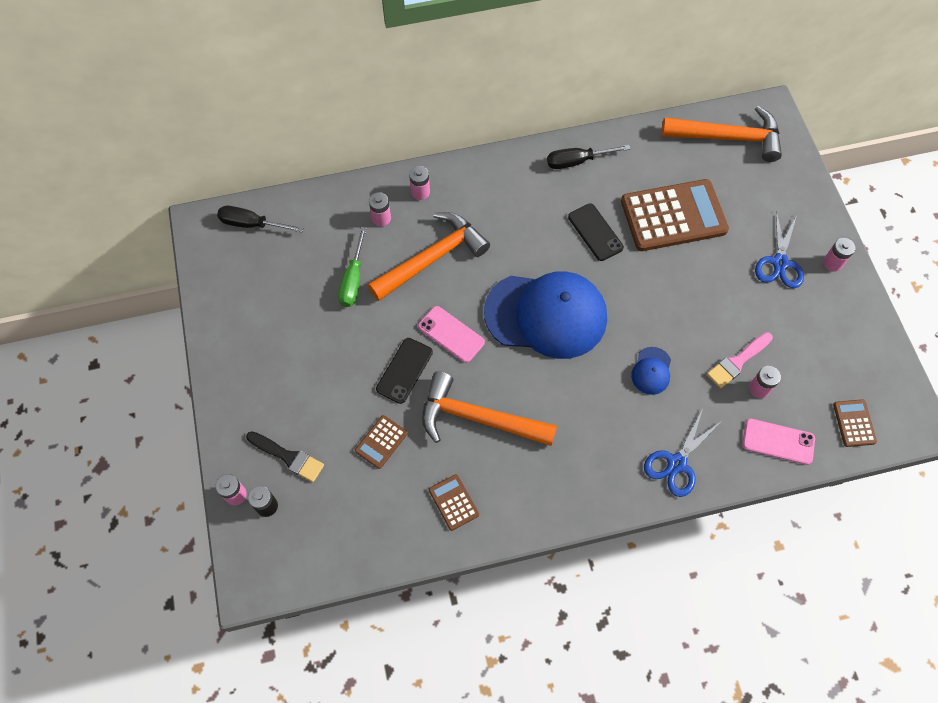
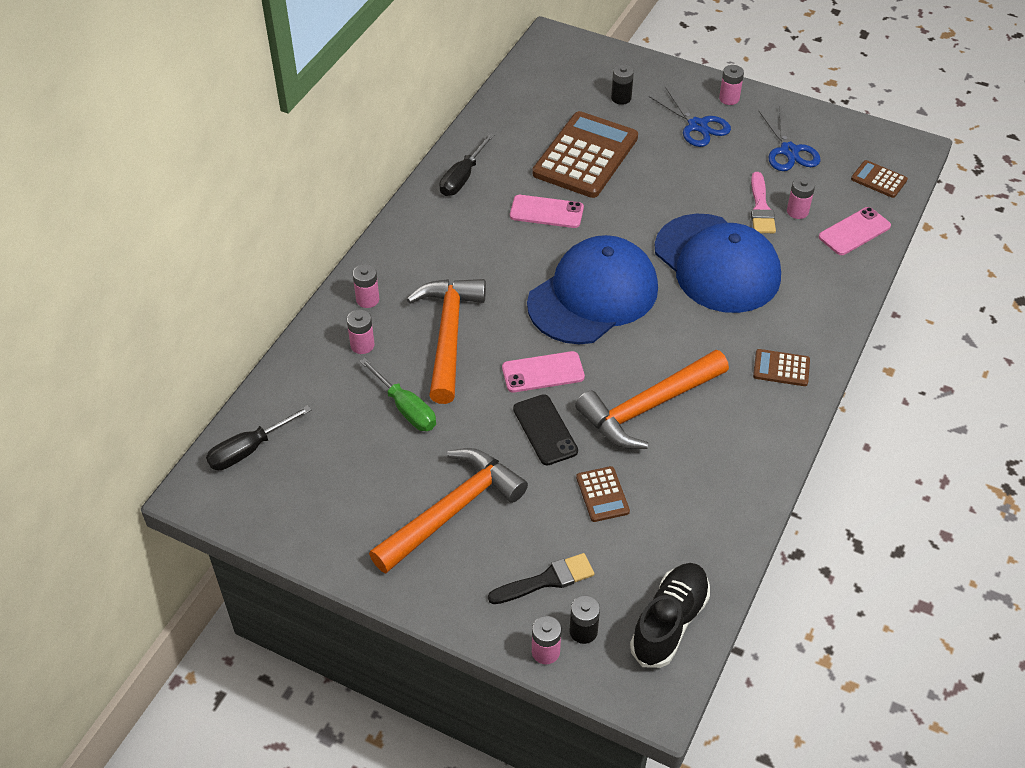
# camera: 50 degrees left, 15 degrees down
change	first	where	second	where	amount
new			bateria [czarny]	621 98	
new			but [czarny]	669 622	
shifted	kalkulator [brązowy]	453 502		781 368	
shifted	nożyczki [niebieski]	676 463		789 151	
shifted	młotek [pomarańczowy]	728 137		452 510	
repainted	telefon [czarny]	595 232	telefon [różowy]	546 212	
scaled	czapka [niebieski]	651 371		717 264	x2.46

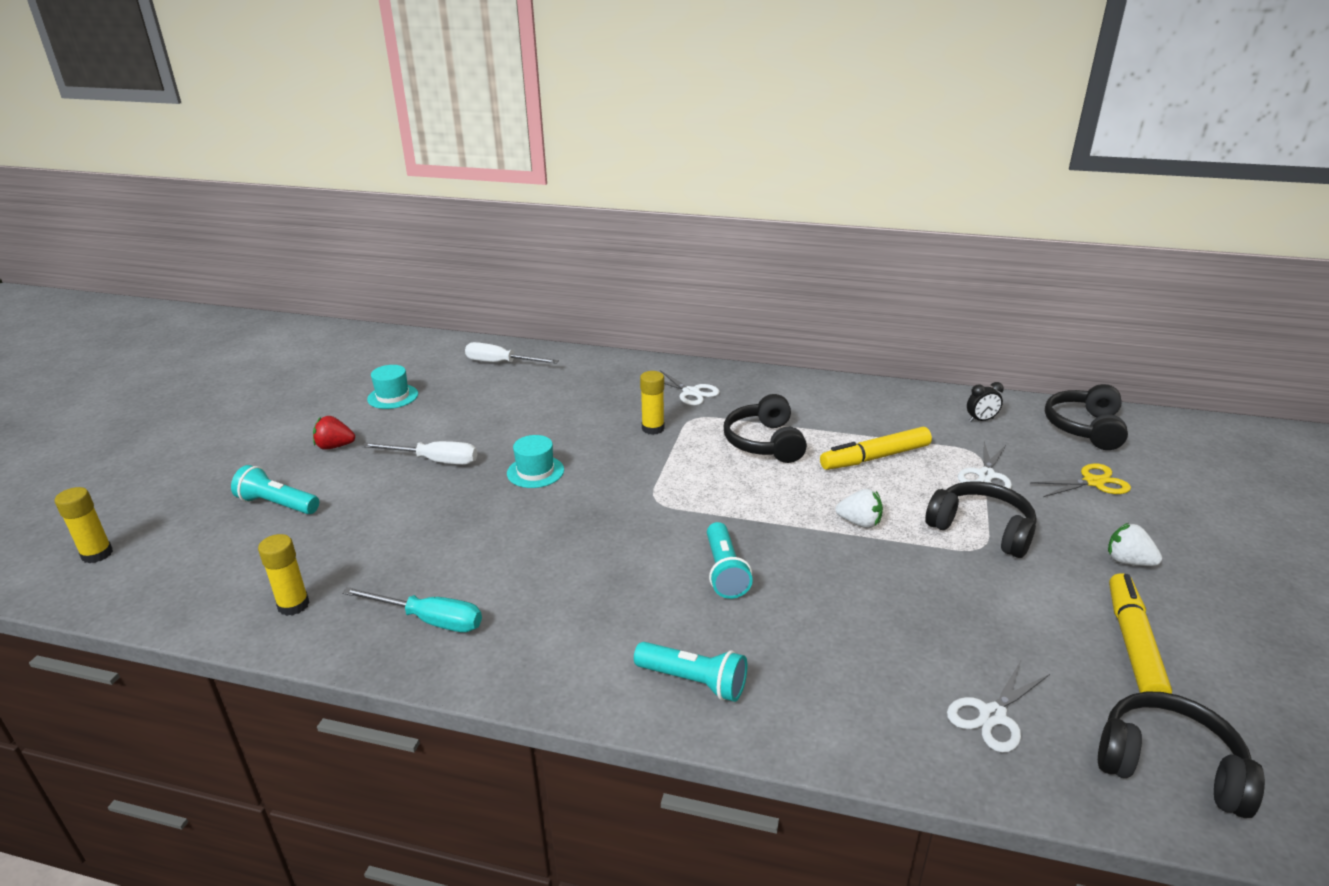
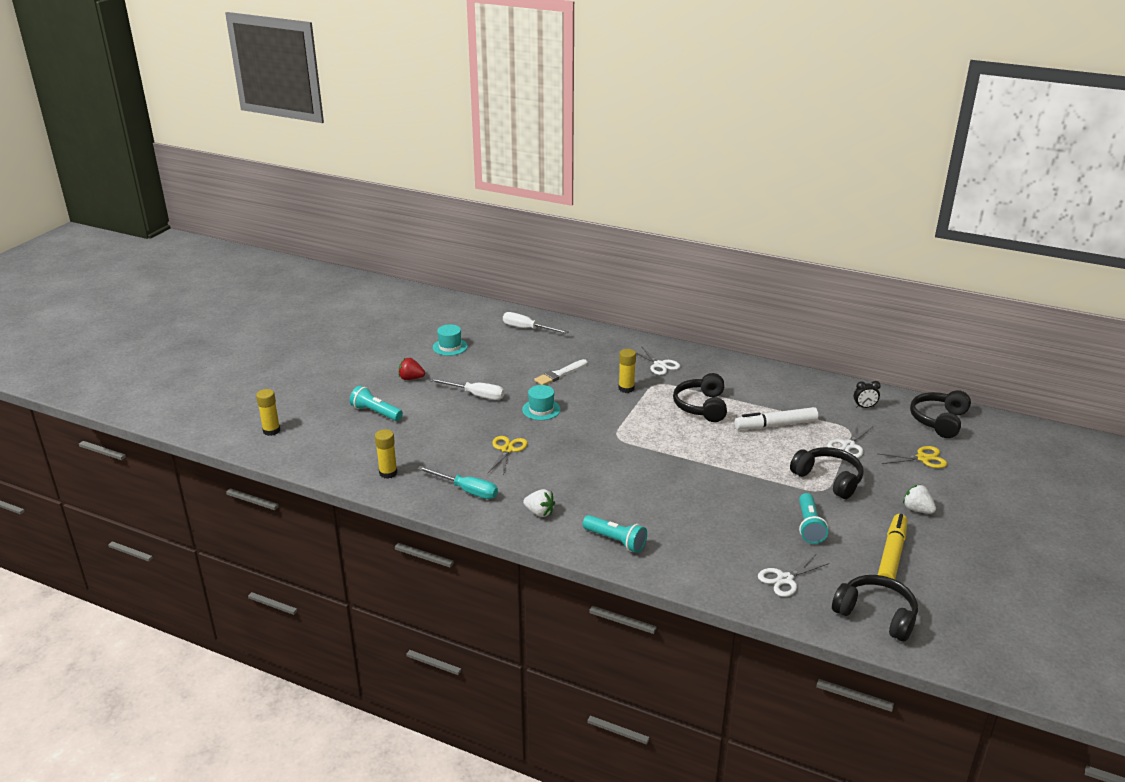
# camera: 10 degrees right, 0 degrees up
change	first	where	second	where	amount
new			nożyczki [żółty]	507 450	
new			pędzel [biały]	560 374	
shifted	latarka [turkusowy]	724 572		809 526	
shifted	truskawka [biały]	859 523		539 512	
repainted	flamaster [żółty]	875 457	flamaster [biały]	775 425	

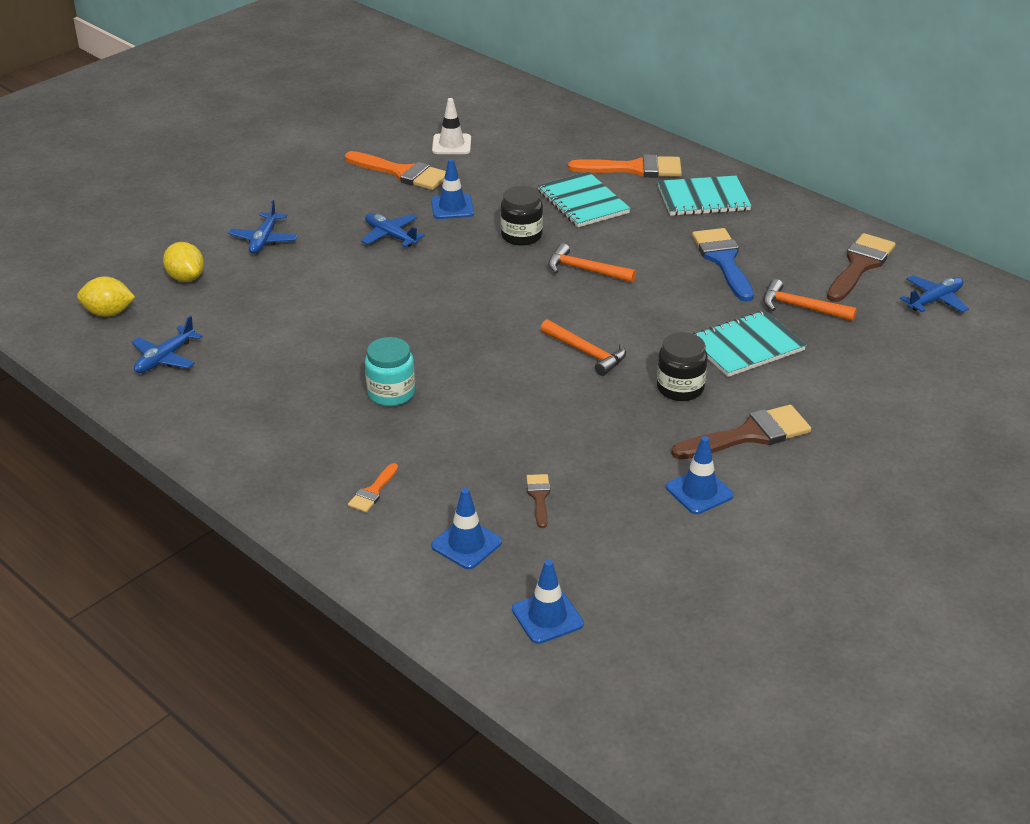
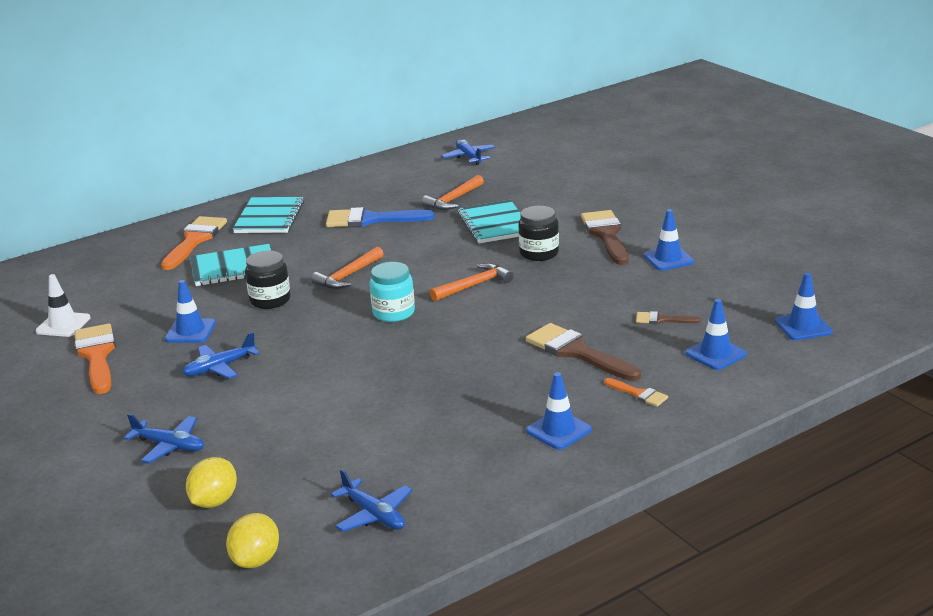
# camera: 75 degrees left, 10 degrees down
change	first	where	second	where	amount
new			pachołek [niebieski]	558 430	
shifted	słoik [turkusowy]	391 393		393 313	
shifted	pędzel [brązowy]	860 265		577 352	
rotated	cytryna [żółty]	186 278		214 501	45 degrees counterclockwise
rotated	pędzel [pomarańczowy]	402 173		97 355	60 degrees counterclockwise

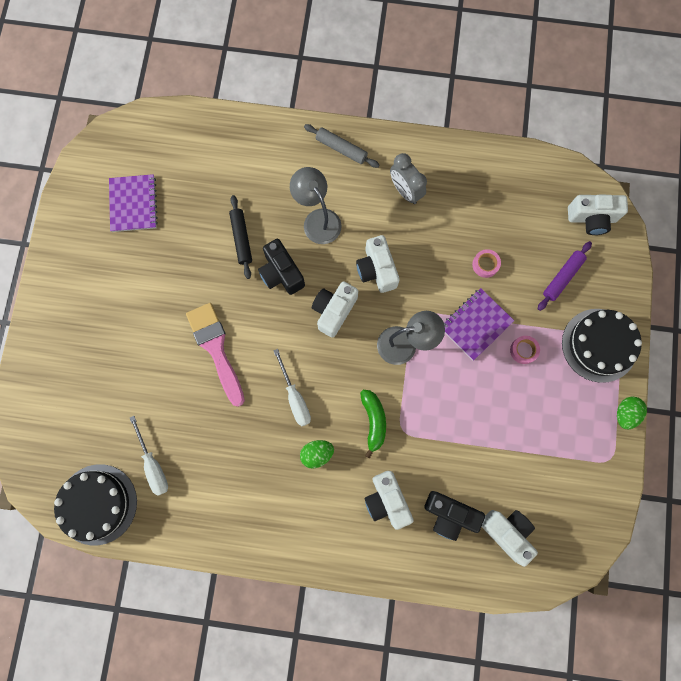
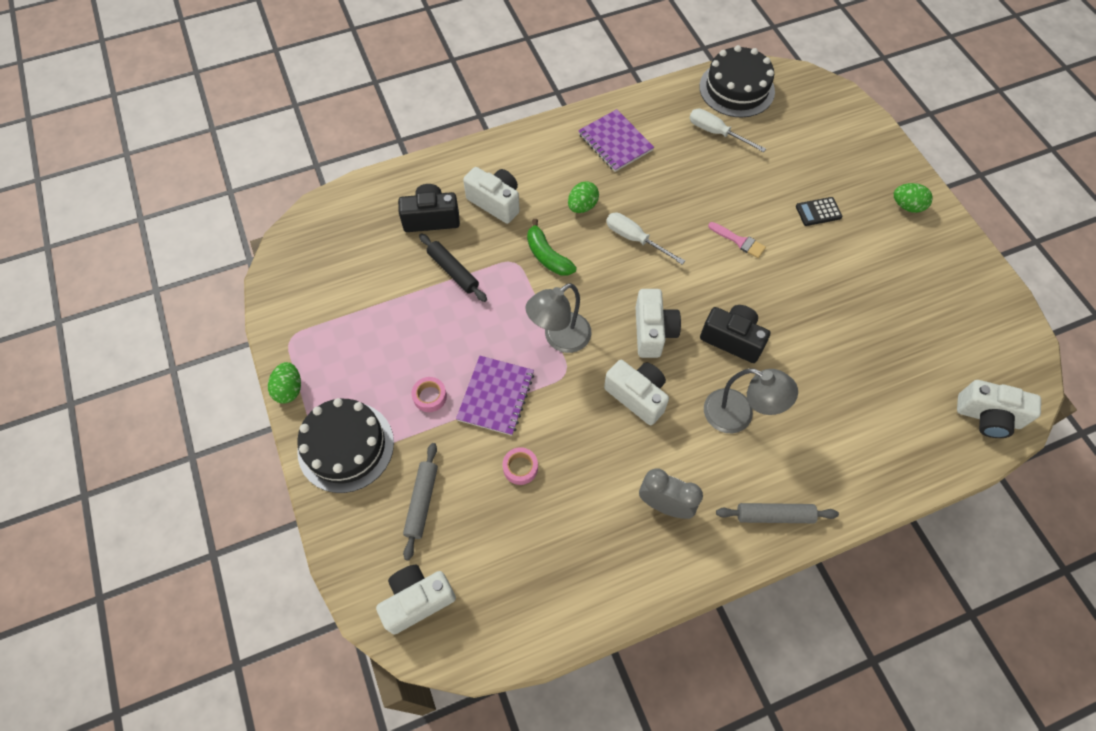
# camera: 150 degrees right, 15 degrees down
change	first	where	second	where	amount
new			kalkulator [czarny]	818 212	
new			jajko [zielony]	907 206	
shifted	zeszyt [fioletowy]	133 204		615 142	
shifted	wałek do ciasta [czarny]	241 239		453 271	
shifted	aparat fotograficzny [biały]	506 532		987 417	
repainted	wałek do ciasta [fioletowy]	562 277	wałek do ciasta [szary]	422 502	
scaled	pędzel [różowy]	216 348		739 241	x0.50

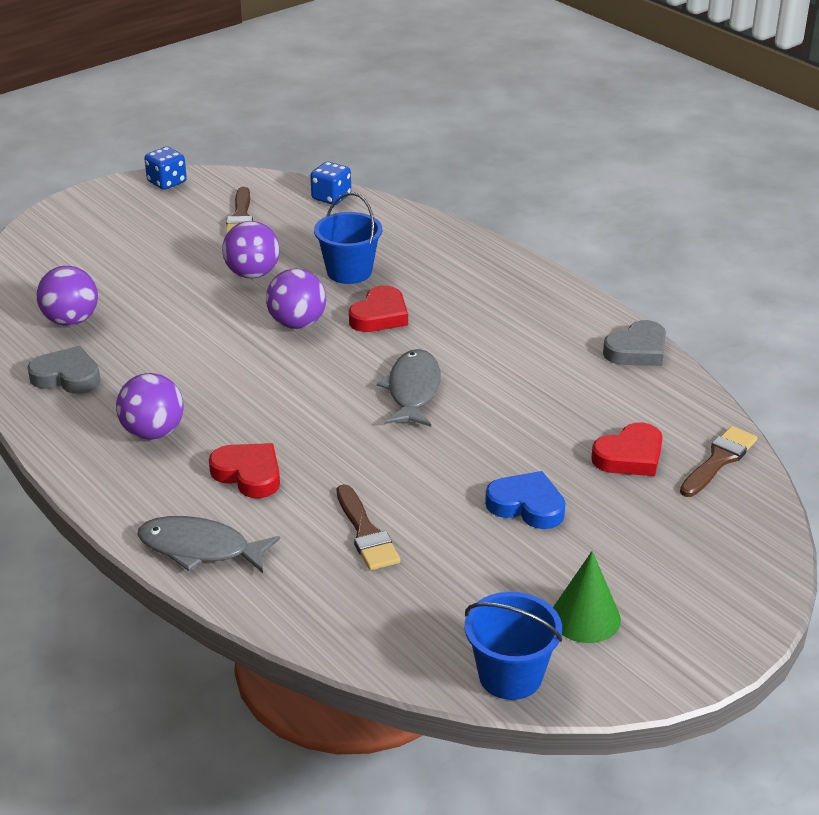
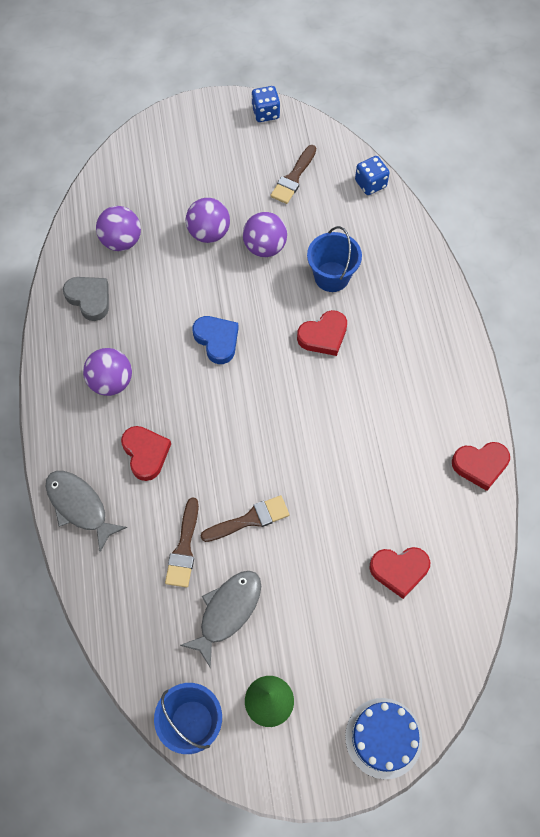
# camera: 30 degrees right, 30 degrees up
change	first	where	second	where	amount
new			tort [niebieski]	383 738	
shifted	piłka [fioletowy]	297 323		209 233	
shifted	ryba [szary]	413 390		227 612	
shifted	serce [niebieski]	527 505		217 340	
shifted	pędzel [brązowy]	719 460		250 519	
repainted	serce [szary]	637 350	serce [czerwony]	480 465	

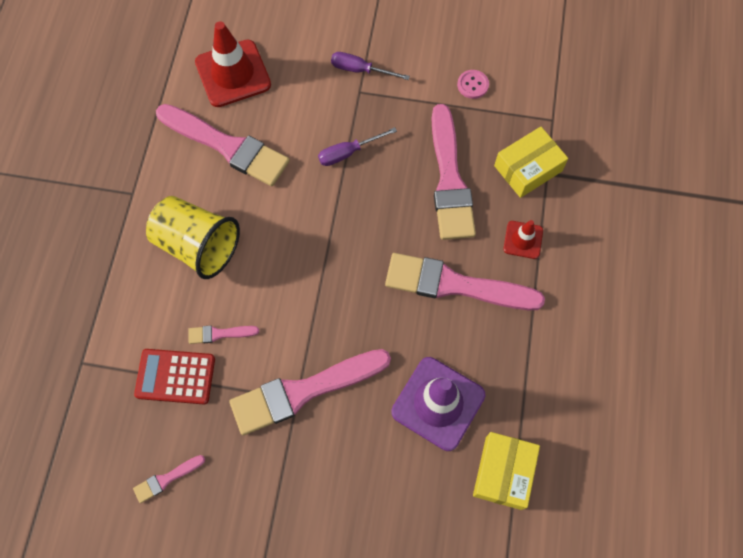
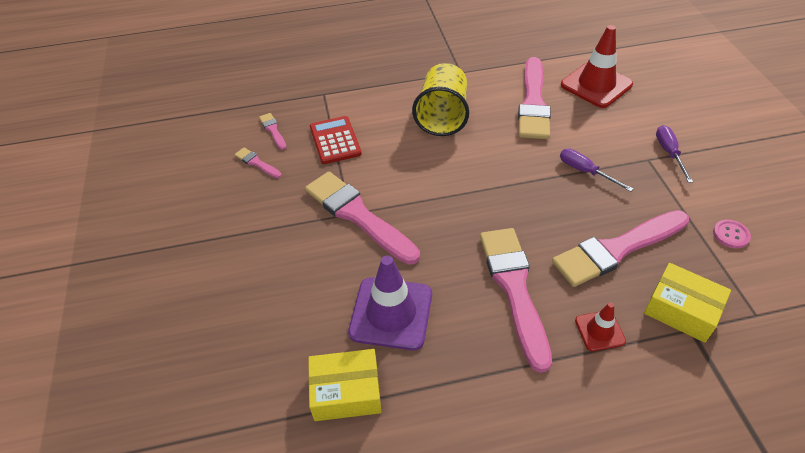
# camera: 70 degrees right, 20 degrees down
change	first	where	second	where	amount
shifted	pędzel [różowy]	219 334		273 130	

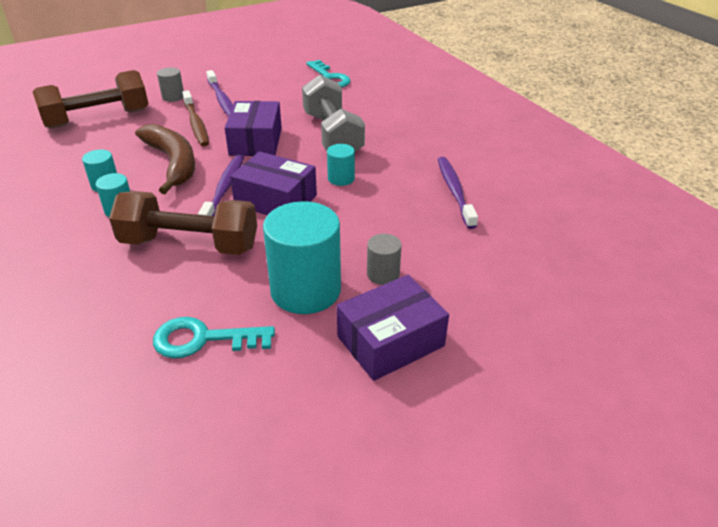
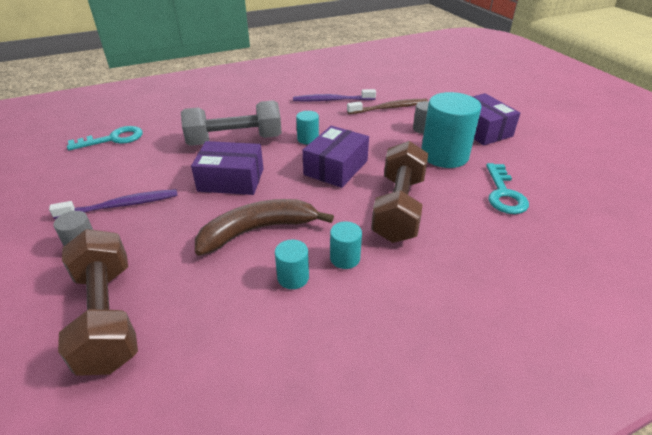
# camera: 85 degrees left, 0 degrees up
change	first	where	second	where	amount
gone	szczoteczka do zębów [fioletowy]	224 189			
shifted	szczoteczka do zębów [brązowy]	196 124		389 108	

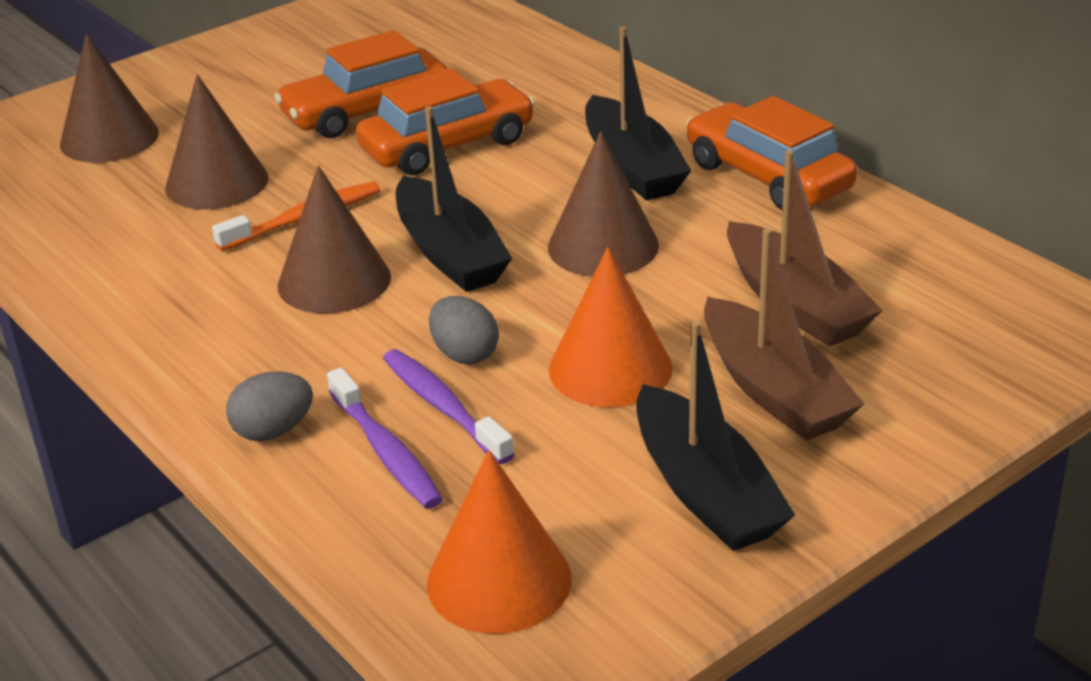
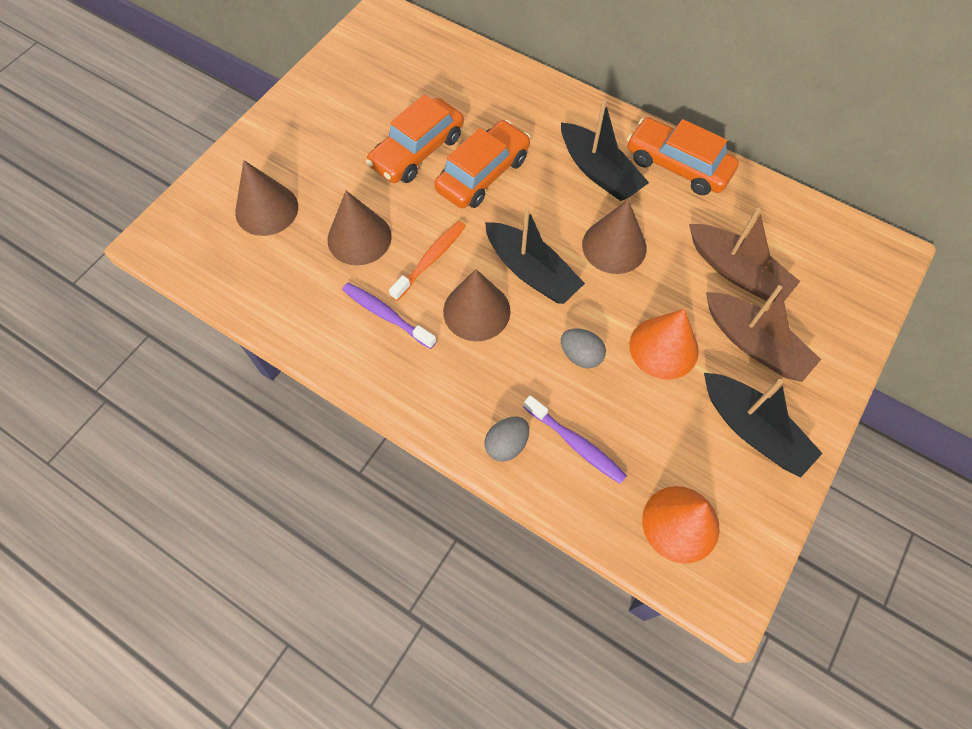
# camera: 20 degrees left, 30 degrees up
change	first	where	second	where	amount
shifted	szczoteczka do zębów [fioletowy]	443 406		386 315	

